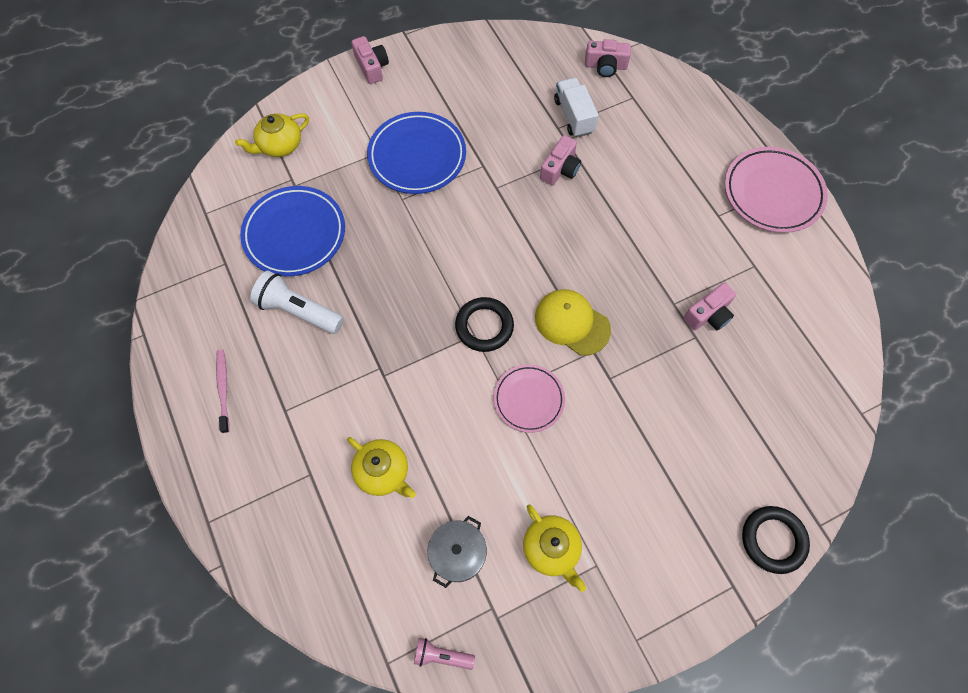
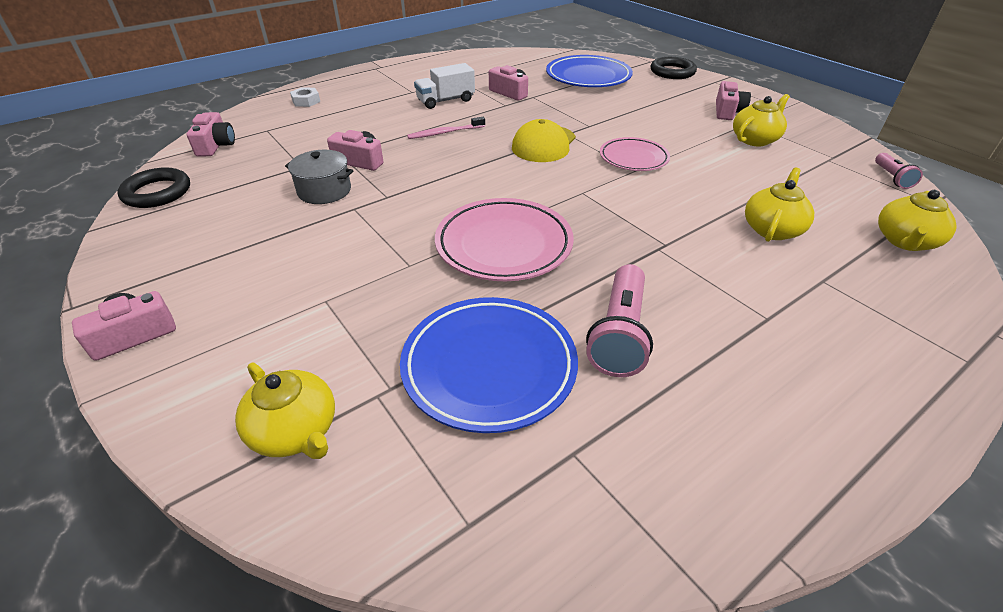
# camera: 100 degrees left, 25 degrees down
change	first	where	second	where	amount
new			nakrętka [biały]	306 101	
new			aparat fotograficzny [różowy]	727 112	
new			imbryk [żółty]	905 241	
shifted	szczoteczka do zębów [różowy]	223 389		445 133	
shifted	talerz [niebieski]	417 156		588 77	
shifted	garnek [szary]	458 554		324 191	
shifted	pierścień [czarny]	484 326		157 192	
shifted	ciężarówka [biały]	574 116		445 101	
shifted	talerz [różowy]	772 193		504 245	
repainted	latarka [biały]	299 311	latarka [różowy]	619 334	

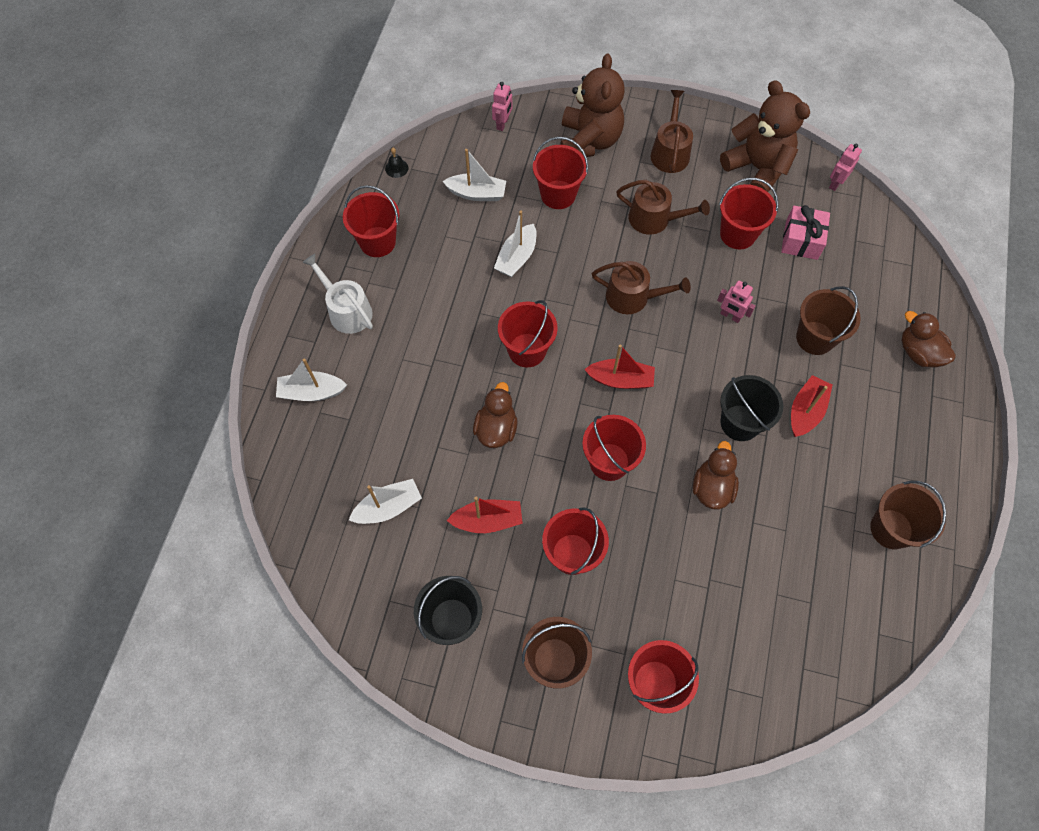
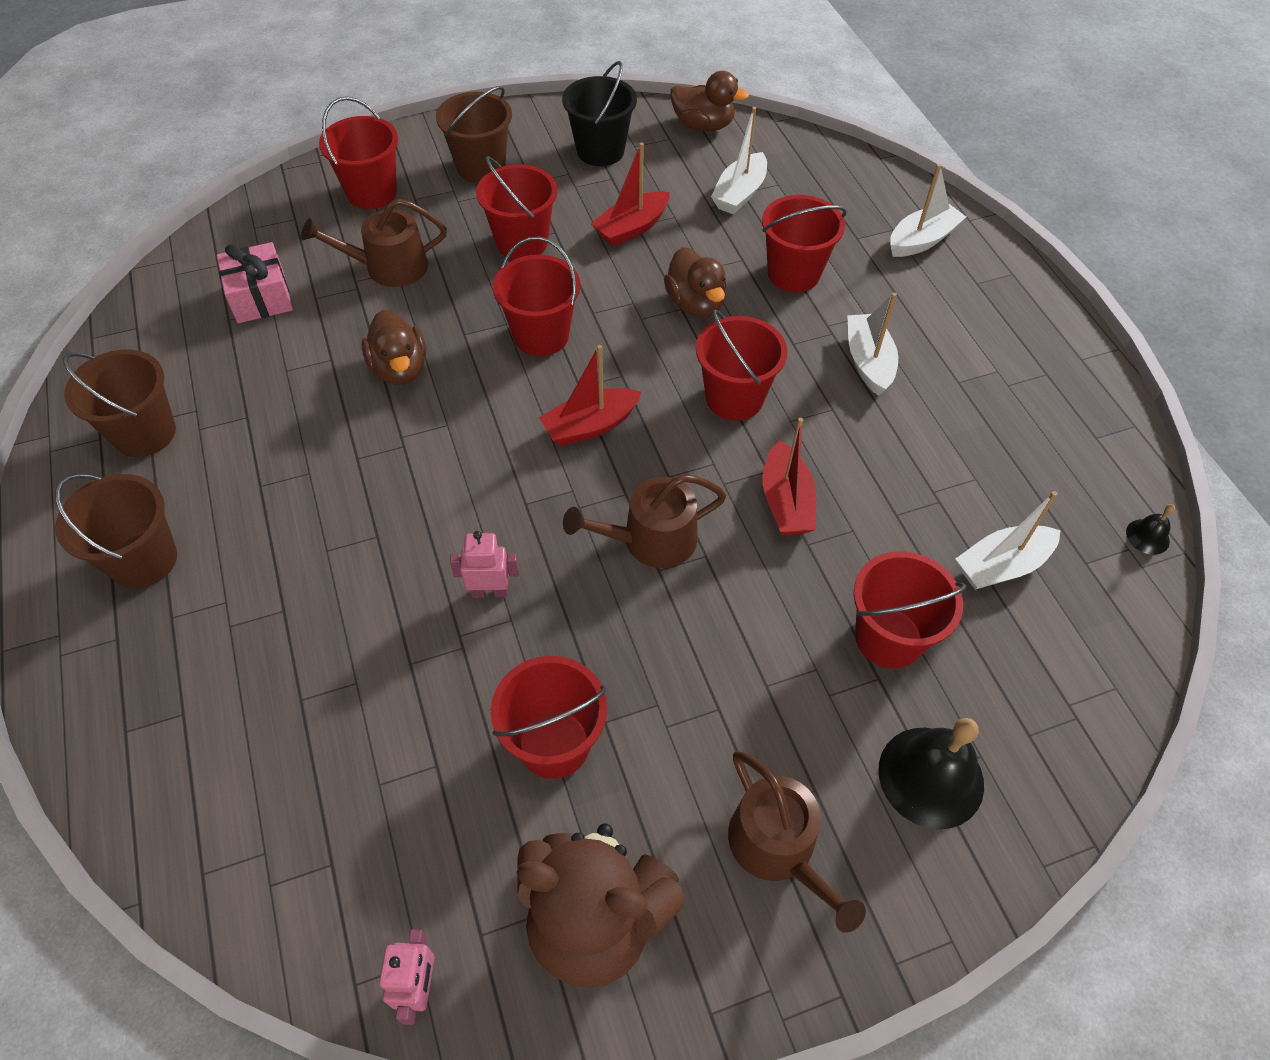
# camera: 145 degrees right, 10 degrees down
change	first	where	second	where	amount
gone	konewka [biały]	346 310			
gone	robot [różowy]	503 123			
gone	wiadro [czarny]	740 423			
shifted	wiadro [czerwony]	377 242		793 273	
shifted	łódka [biały]	516 257		868 362	
shifted	konewka [brązowy]	654 219		388 267	
shifted	prezent [różowy]	801 240		261 297	
shifted	łódka [czerwony]	806 411		786 502	
shifted	wiadro [brązowy]	815 338		143 560	
shifted	kaczka [brązowy]	918 352		703 125	
swapped	miś [brązowy]	589 141	dzwonek [czarny]	931 777	

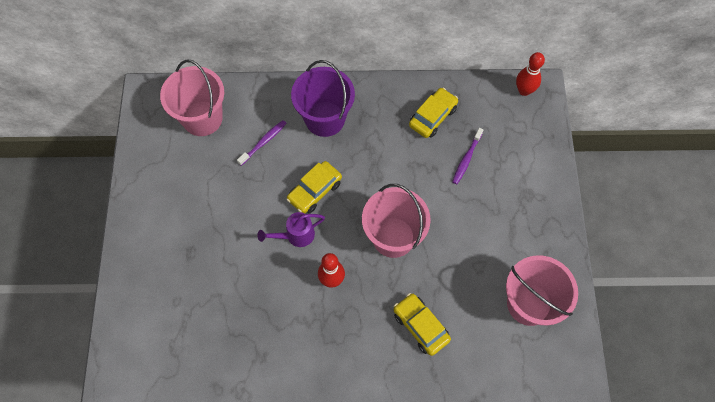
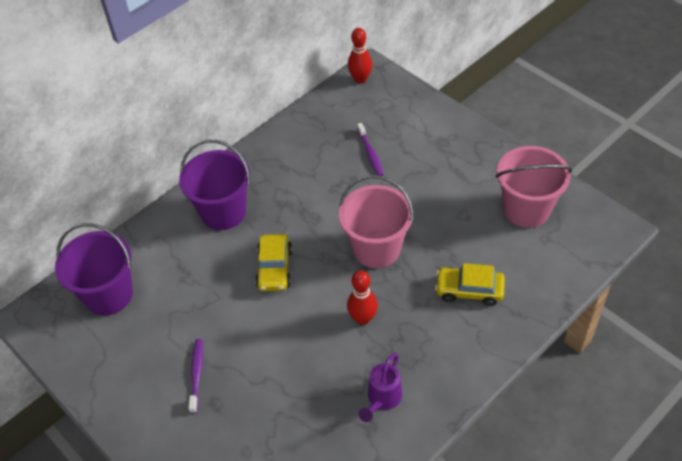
# camera: 40 degrees left, 15 degrees down
change	first	where	second	where	amount
gone	samochód [żółty]	432 117			
shifted	szczoteczka do zębów [fioletowy]	263 142		196 374	
shifted	konewka [fioletowy]	296 235		382 399	
repainted	wiadro [różowy]	202 118	wiadro [fioletowy]	108 295	

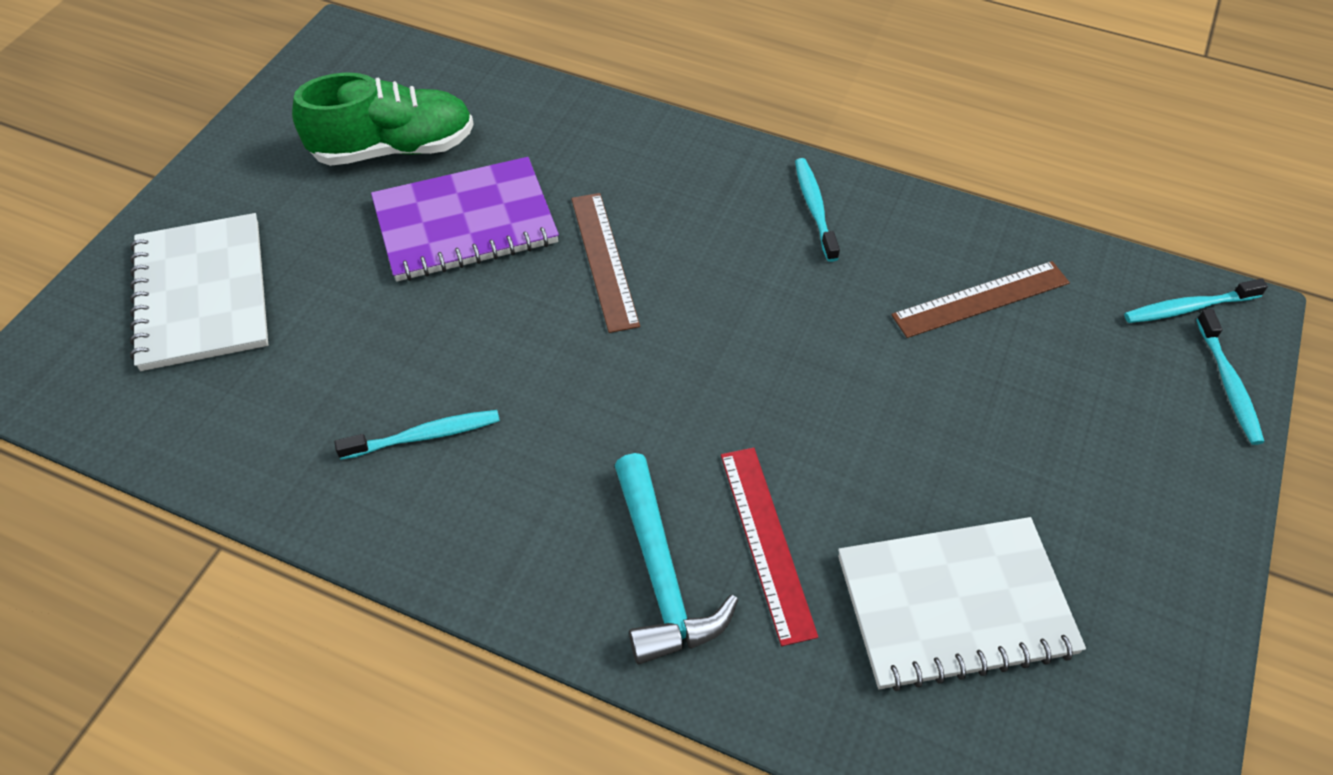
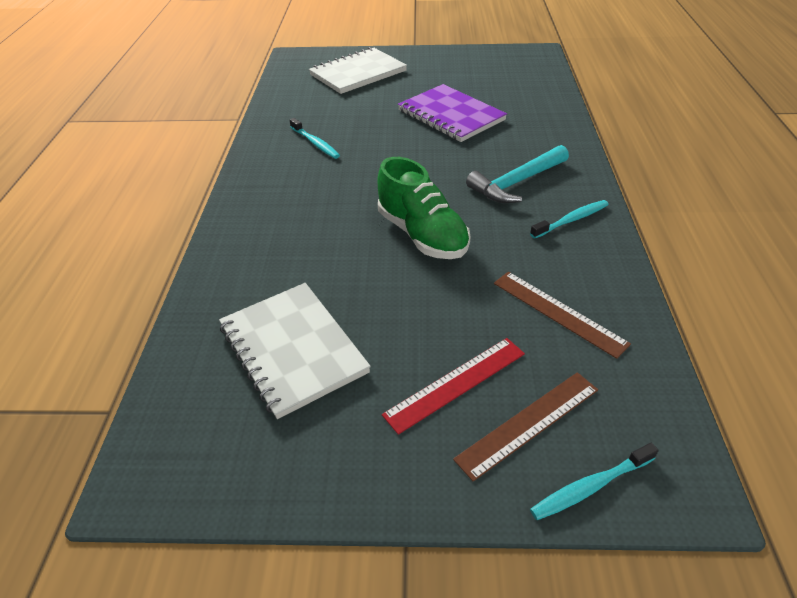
# camera: 70 degrees right, 10 degrees down
change	first	where	second	where	amount
gone	szczoteczka do zębów [turkusowy]	1188 308			
shifted	but [zielony]	393 149		422 235	
shifted	linijka [brązowy]	604 260		528 423	
shifted	młotek [turkusowy]	660 574		516 182	
shifted	linijka [czerwony]	766 542		456 383	

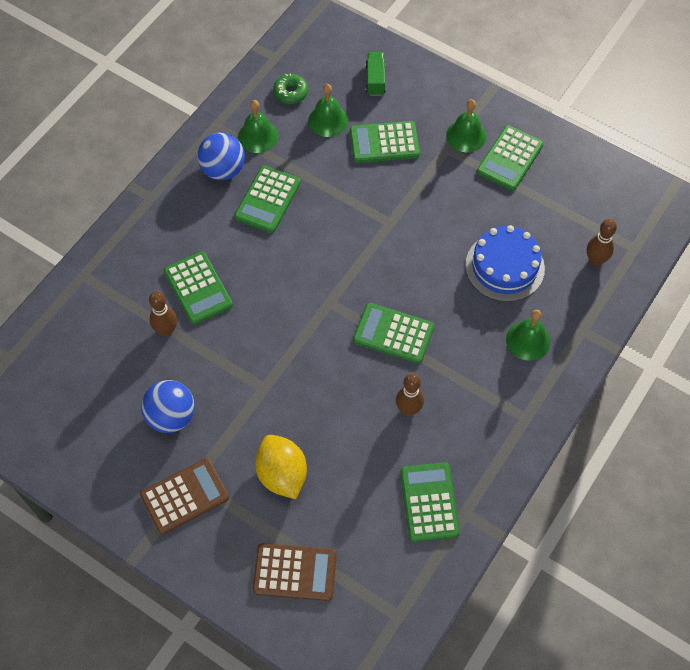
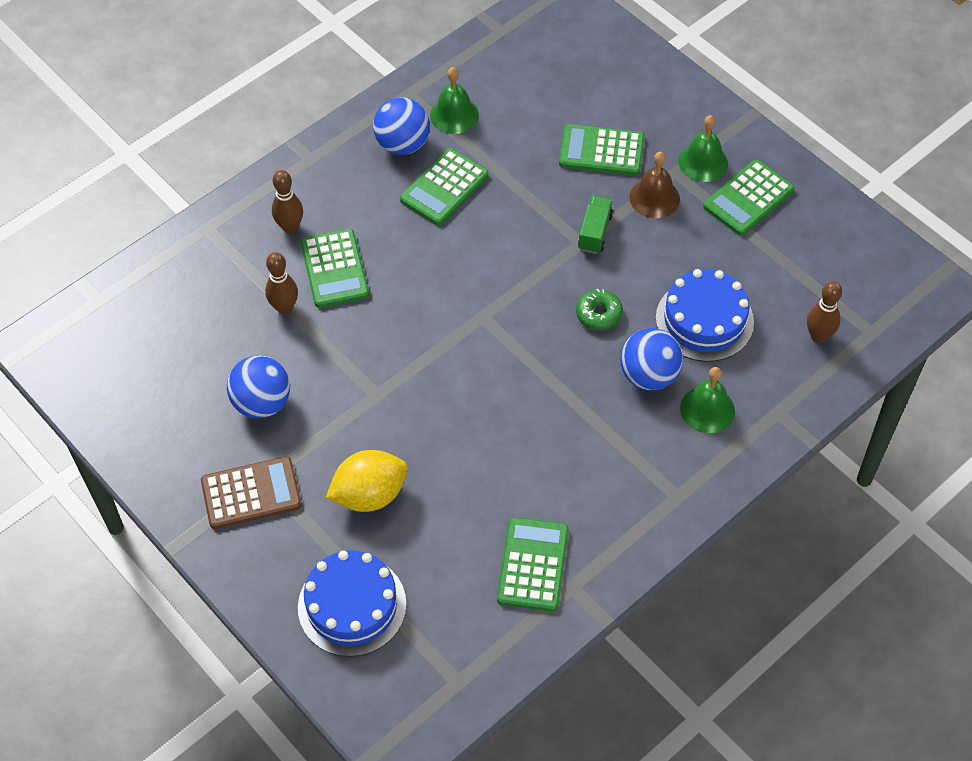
# camera: 15 degrees right, 5 degrees down
change	first	where	second	where	amount
gone	dzwonek [zielony]	328 120			
gone	kalkulator [zielony]	393 334			
new			piłka [niebieski]	649 375	
new			dzwonek [brązowy]	654 198	
shifted	donut [zielony]	291 92		599 314	
shifted	ciężarówka [zielony]	375 80		595 232	
shifted	kręgiel [brązowy]	408 409		290 227	
swapped	kalkulator [brązowy]	295 572	tort [niebieski]	352 605	
rotated	cytryna [żółty]	282 474		369 495	75 degrees clockwise

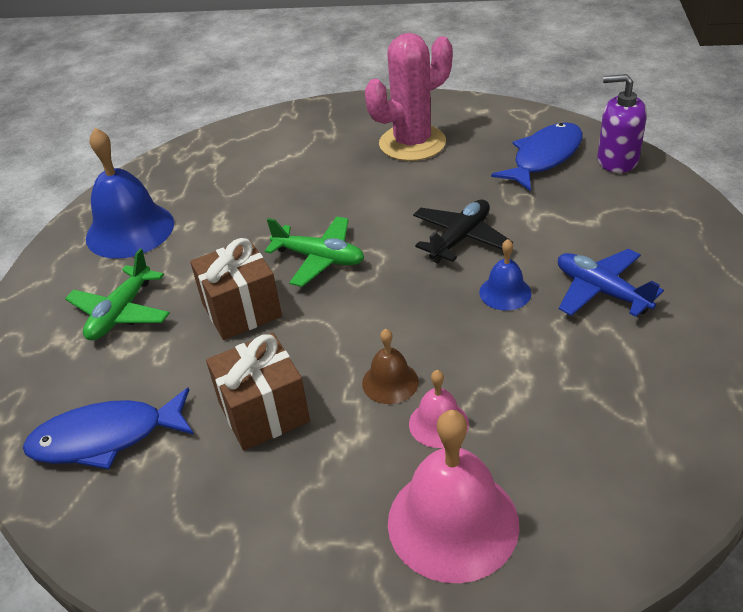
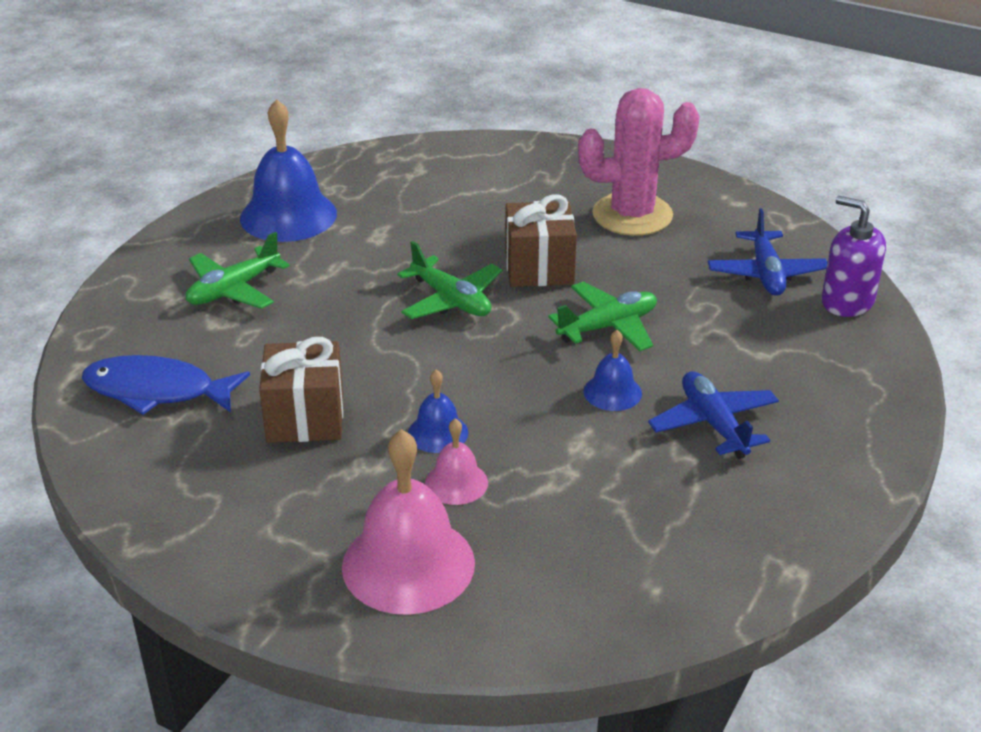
# camera: 20 degrees right, 5 degrees down
change	first	where	second	where	amount
shifted	prezent [brązowy]	241 310		539 268	
swapped	ryba [niebieski]	544 157	samolot [niebieski]	766 274	
repainted	dzwonek [brązowy]	390 382	dzwonek [niebieski]	438 433	
repainted	samolot [czarny]	460 238	samolot [zielony]	608 326	

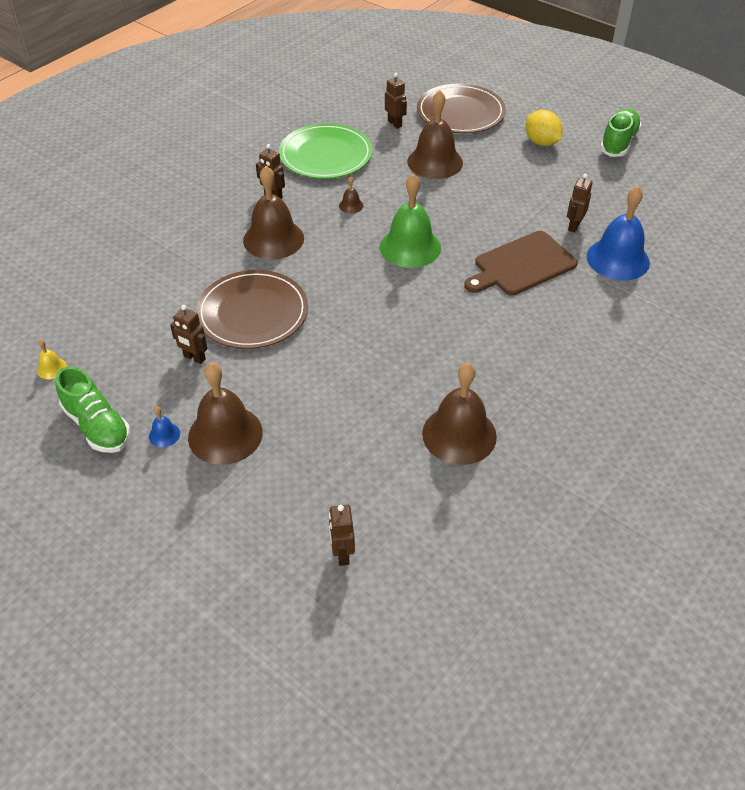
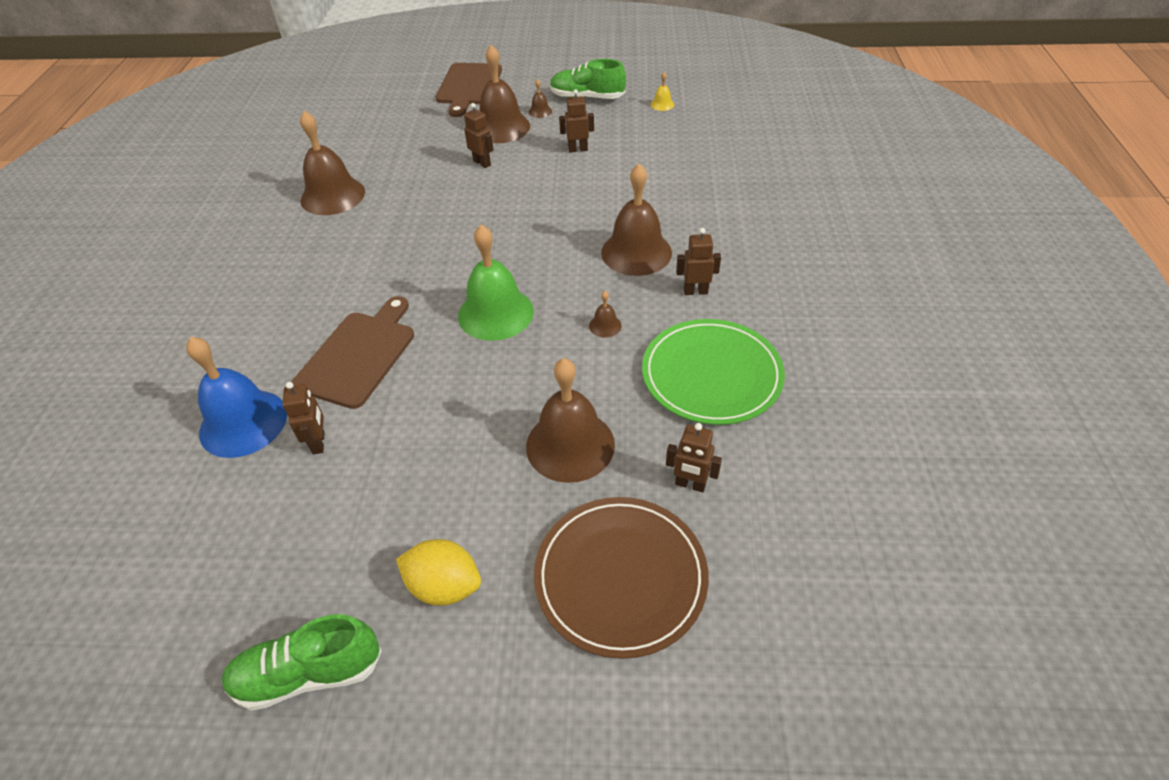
# camera: 145 degrees right, 0 degrees up
change	first	where	second	where	amount
gone	talerz [brązowy]	252 313			
new			deska do krojenia [brązowy]	469 86	
shifted	robot [brązowy]	342 554		482 163	
repainted	dzwonek [niebieski]	164 435	dzwonek [brązowy]	540 111	
rotated	but [zielony]	618 143		308 673	90 degrees clockwise

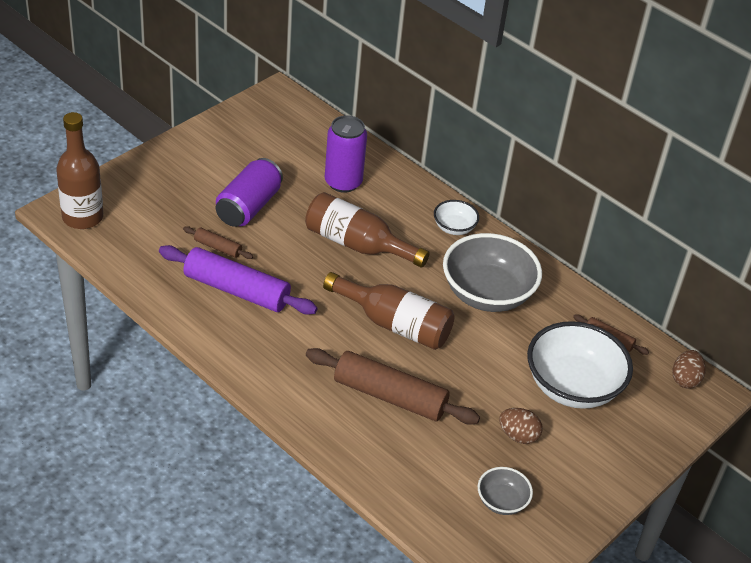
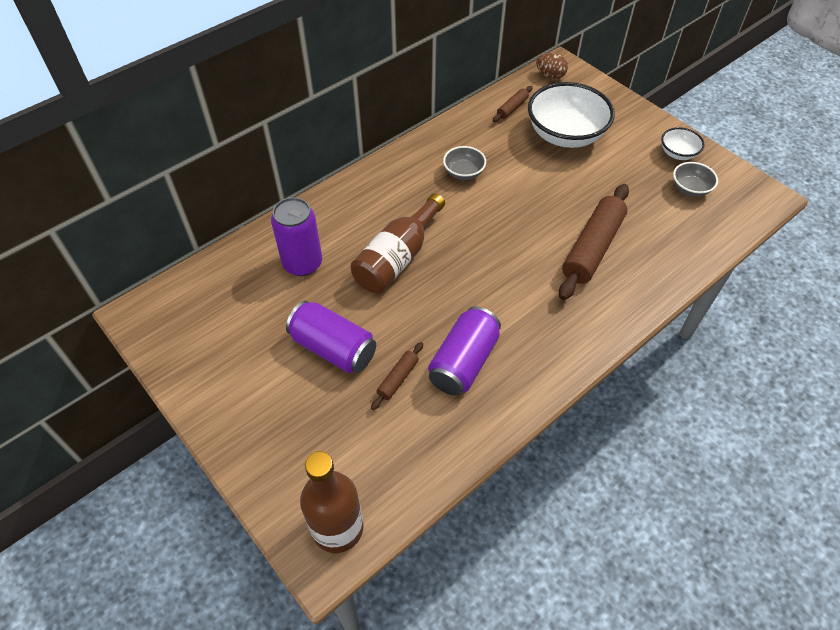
# camera: 80 degrees left, 10 degrees up
change	first	where	second	where	amount
gone	butelka [brązowy]	394 324			
gone	jajko [brązowy]	518 435			
shifted	miska [biały]	454 228		678 153	
swapped	wałek do ciasta [fioletowy]	236 290	puszka [fioletowy]	463 362	
scaled	miska [szary]	487 294		463 172	x0.49

